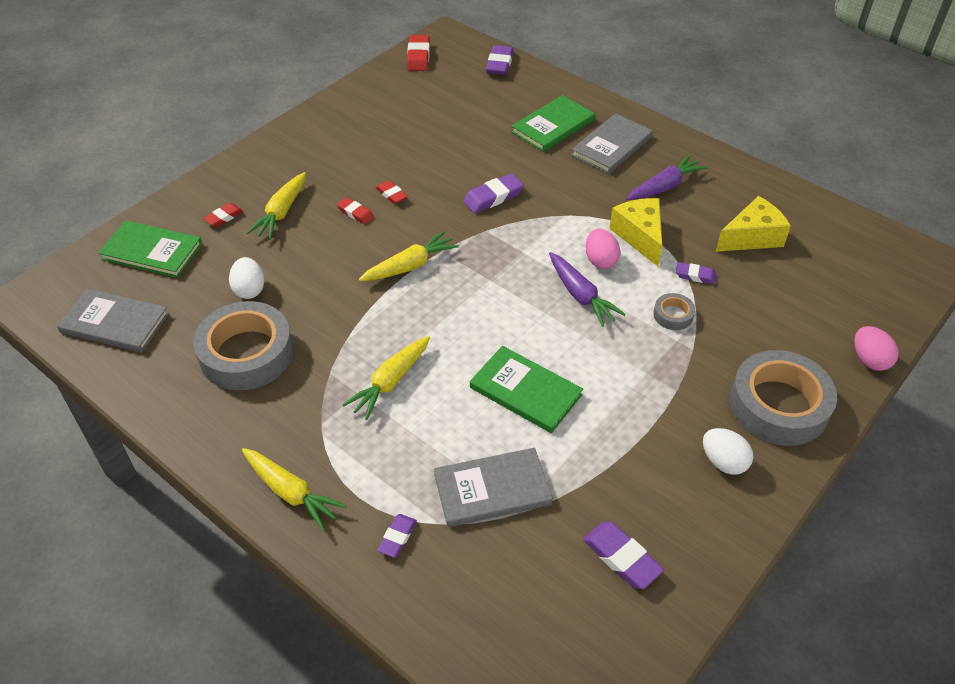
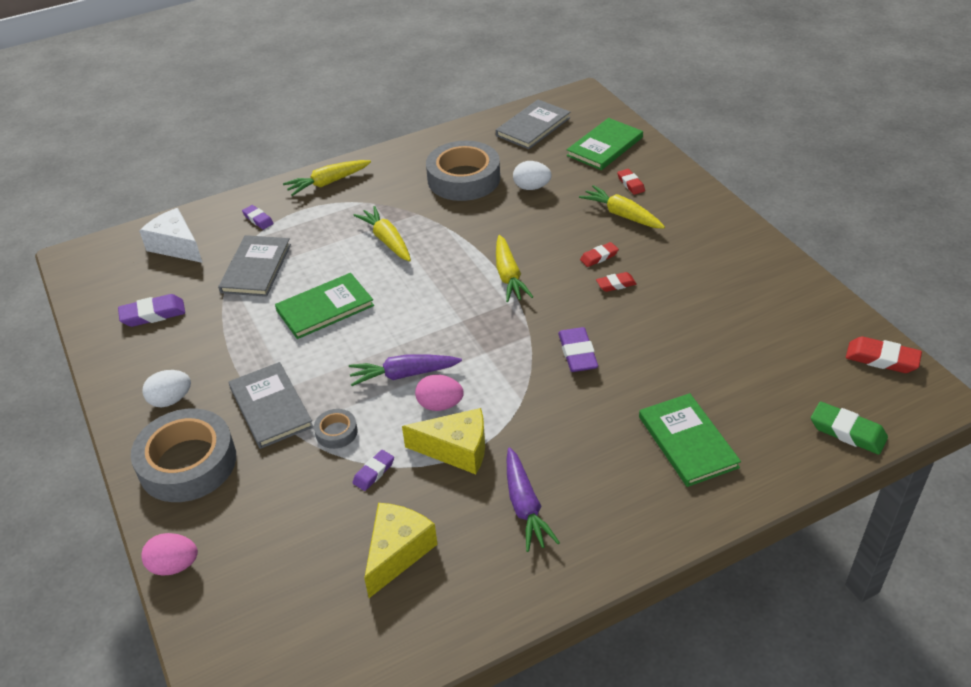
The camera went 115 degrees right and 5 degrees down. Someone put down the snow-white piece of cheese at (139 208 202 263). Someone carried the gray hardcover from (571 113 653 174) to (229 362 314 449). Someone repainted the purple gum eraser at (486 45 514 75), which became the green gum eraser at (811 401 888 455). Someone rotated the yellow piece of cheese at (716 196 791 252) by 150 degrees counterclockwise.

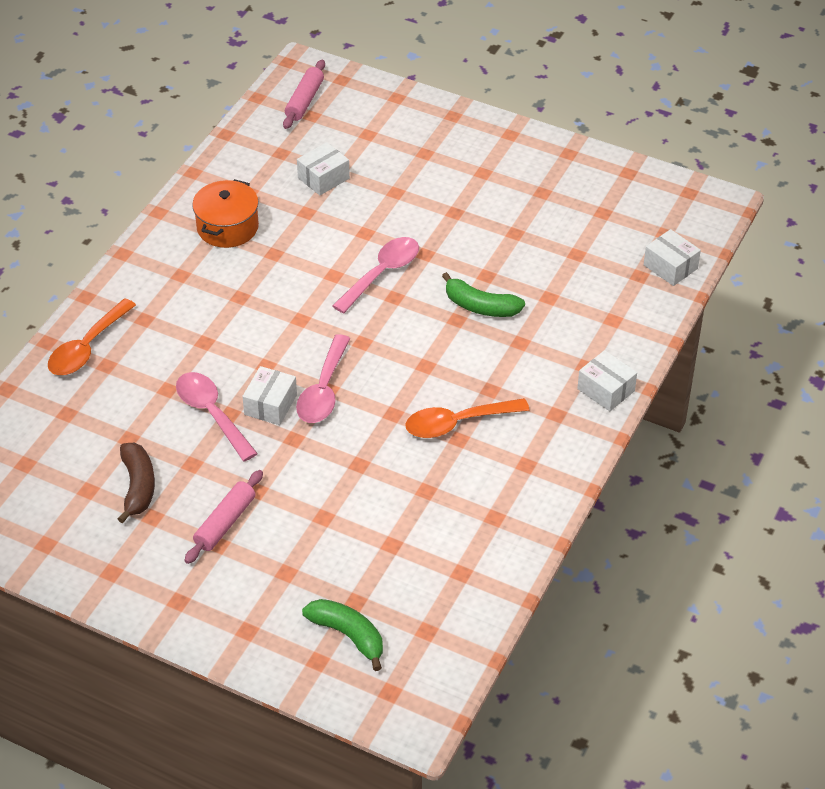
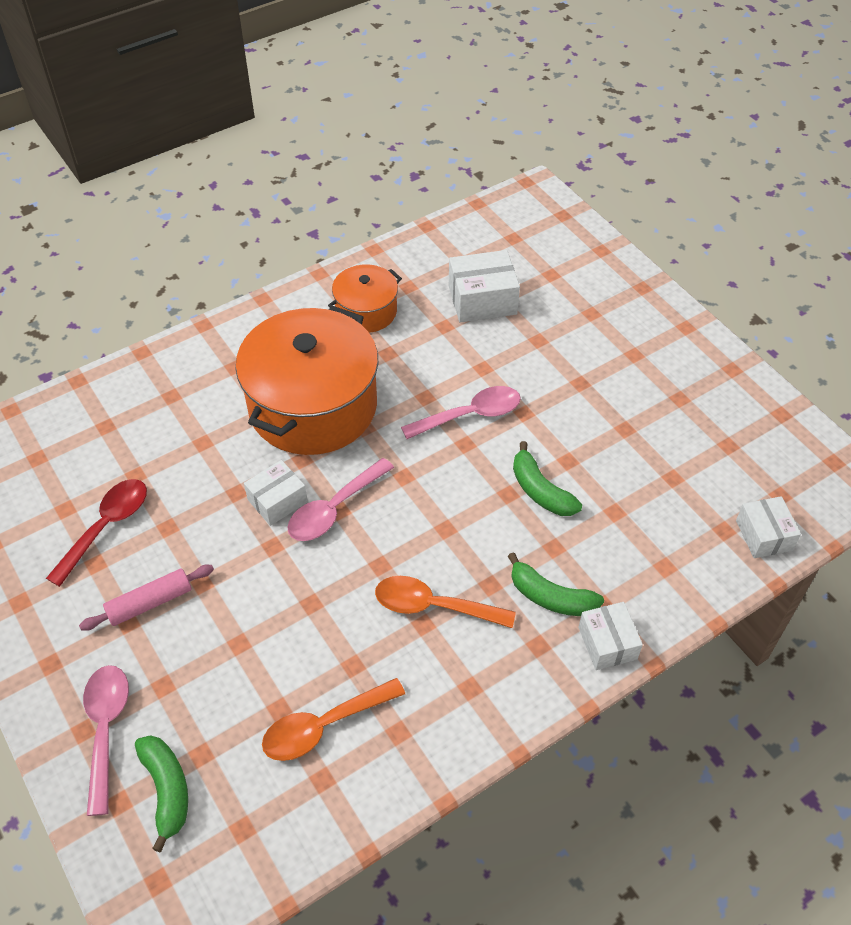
The camera went 30 degrees right and 5 degrees up. Someone took away the rosy pastry roller at (283 60 325 129). Someone put down the orange cooking pot at (236 306 378 455). Someone put down the green banana at (508 552 604 616). Someone carried the orange tablespoon from (48 298 136 375) to (262 678 405 761). Someone carried the rosy tablespoon from (176 372 258 462) to (83 665 129 816). Someone swapped the dark brown banana at (118 443 155 523) for the red tablespoon at (46 479 147 587). Someone scaled the snow-white box at (297 142 350 195) by 1.50.

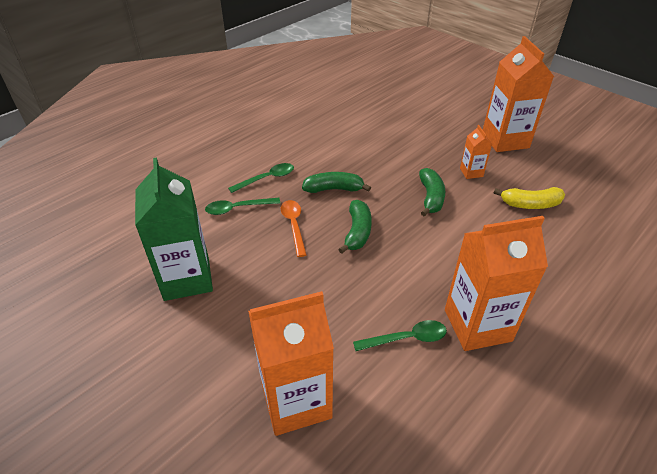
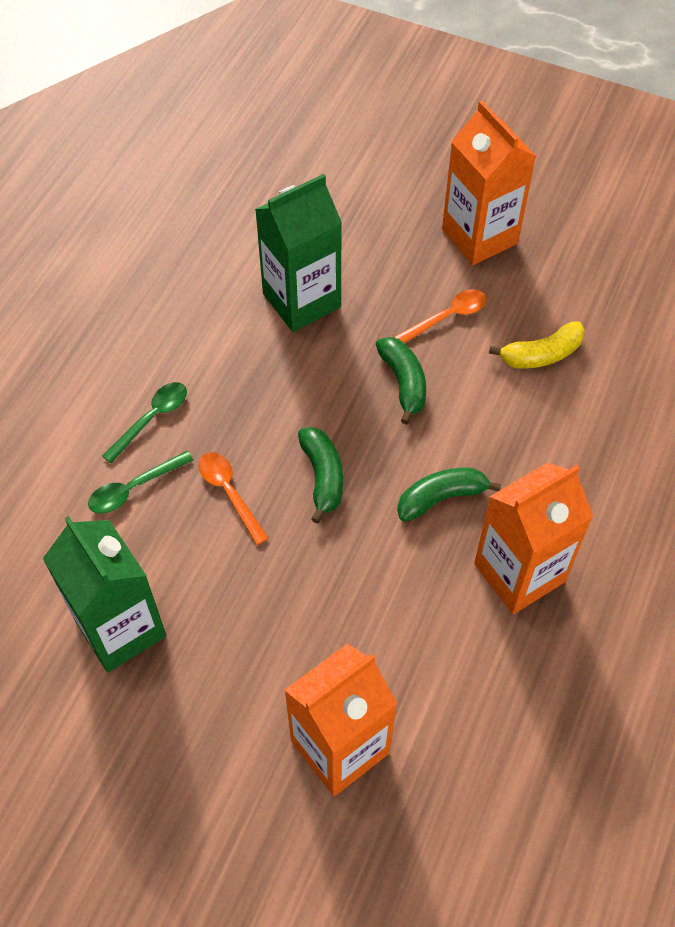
The camera went 20 degrees left and 15 degrees up. Someone took away the green tablespoon at (353 320 447 351). Someone put down the green carton at (255 174 342 332). Someone carried the green banana from (302 172 371 193) to (397 467 501 522). Someone swapped the orange carton at (460 125 492 179) for the orange tablespoon at (394 289 486 343).

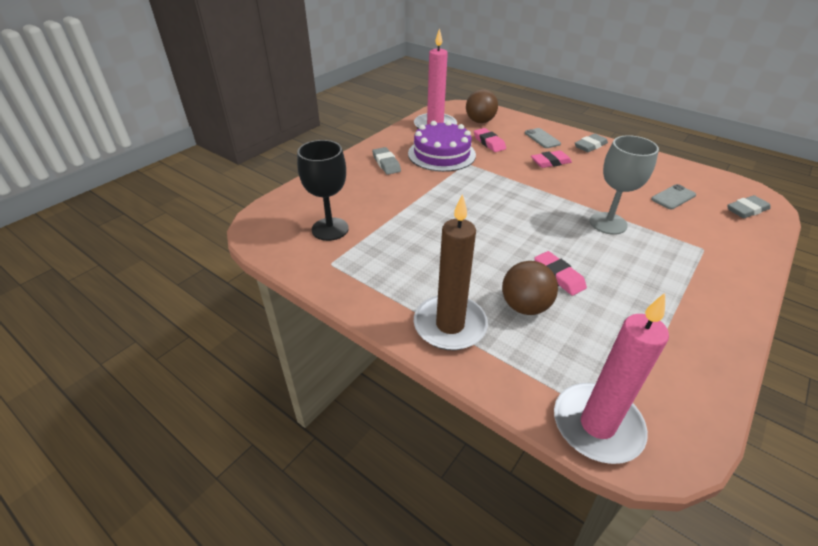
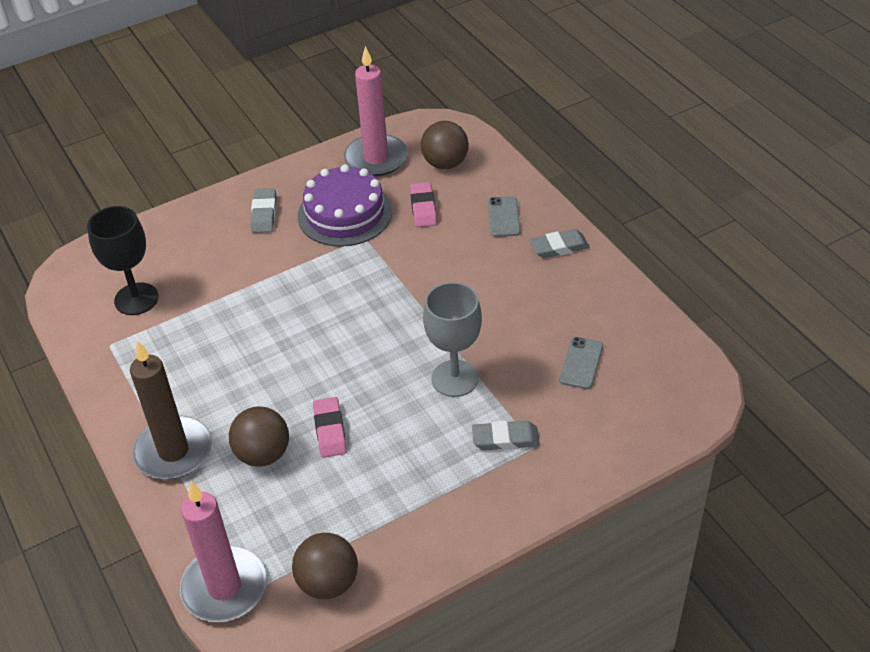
The camera went 25 degrees right and 5 degrees up. Someone took away the rosy gum eraser at (531 151 572 168). Someone put down the dark brown play ball at (292 533 358 599). Someone carried the gray gum eraser from (727 195 770 218) to (472 421 540 450). Someone rotated the gray mobile phone at (651 184 696 209) by 60 degrees counterclockwise.

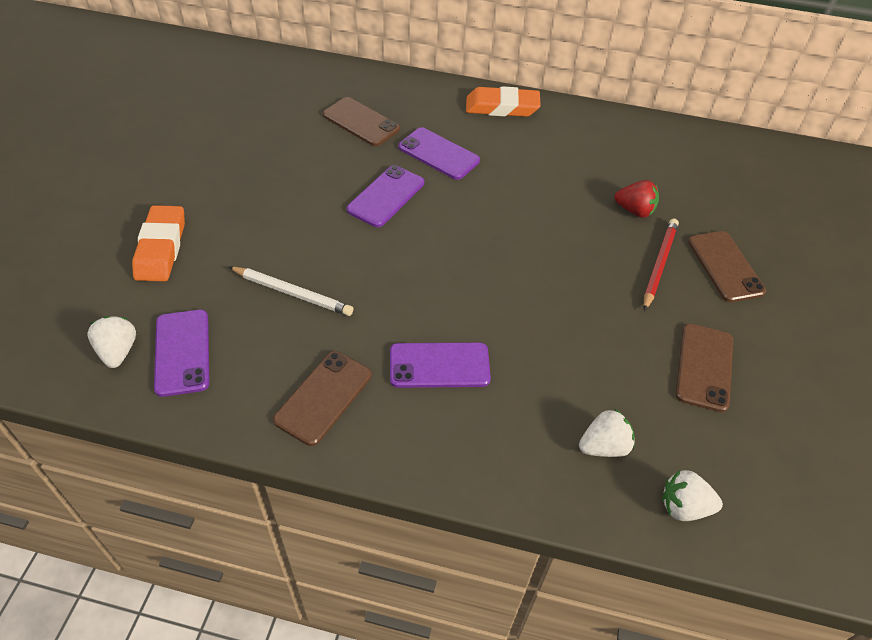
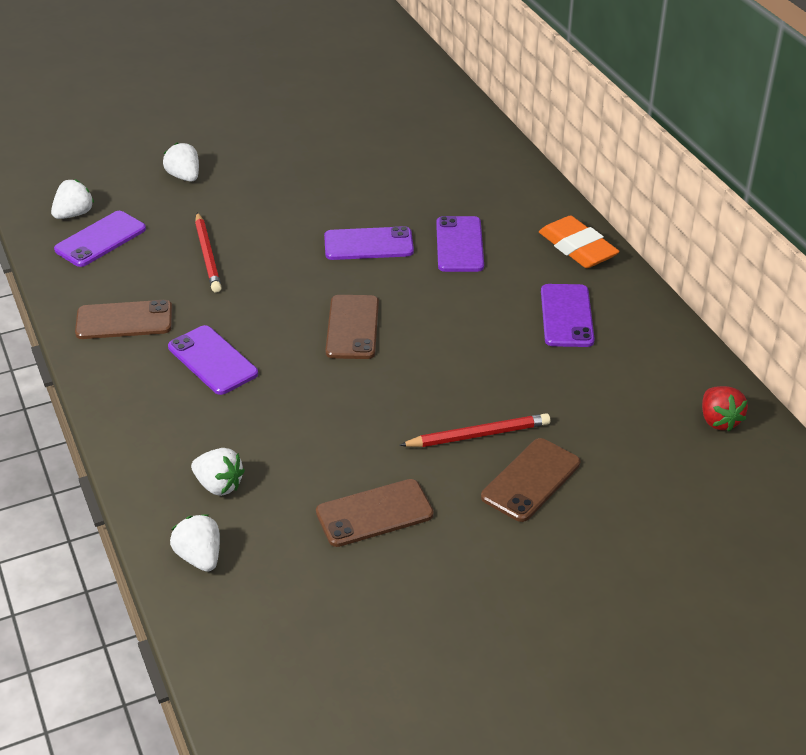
The camera went 55 degrees right and 10 degrees down. Someone put down the purple mobile phone at (541 284 595 347). Someone carried the dark brown mobile phone from (323 97 400 146) to (325 295 379 359). Someone carried the red strawberry from (614 180 659 218) to (702 386 748 431). Someone swapped the orange gum eraser at (132 205 185 281) for the snow-white strawberry at (163 143 199 182). Someone repainted the snow-white wooden pencil at (229 267 353 316), which became the red wooden pencil at (195 212 222 293).

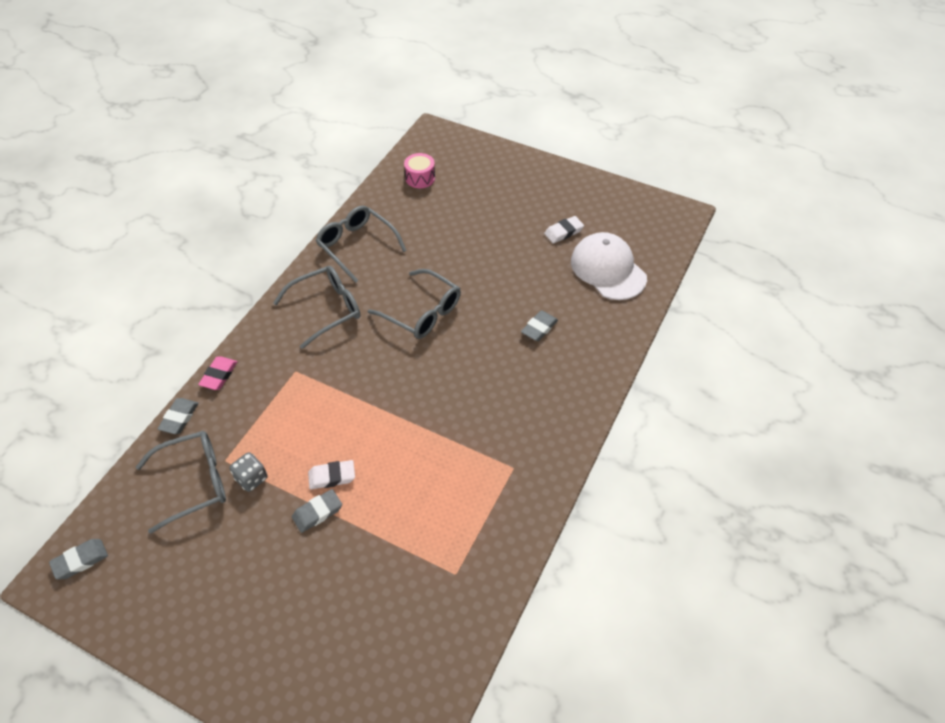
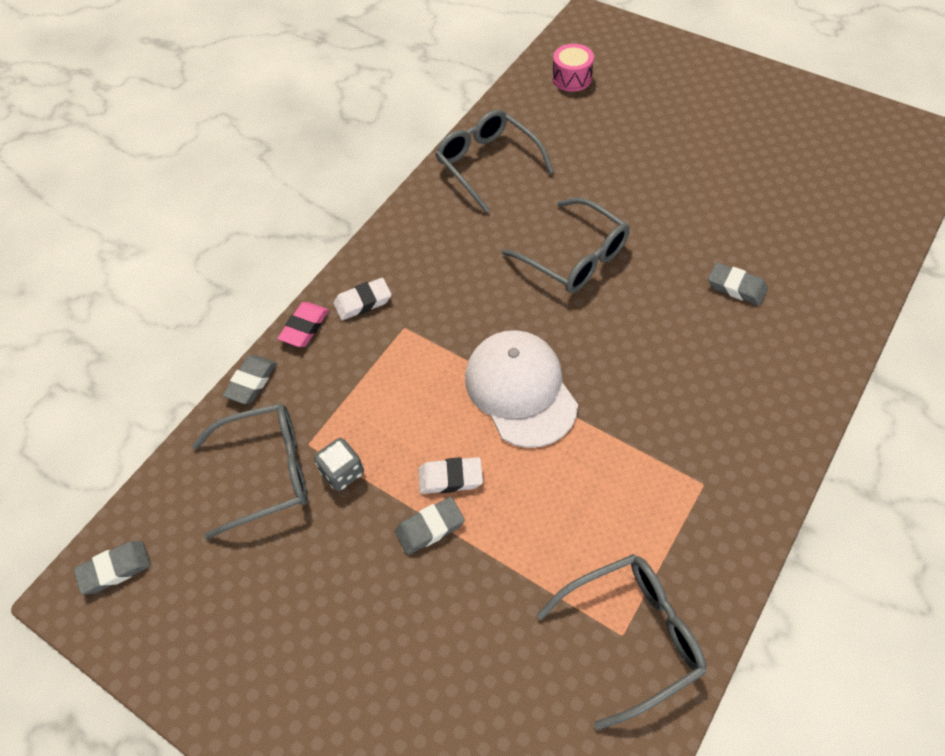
The camera went 10 degrees right and 5 degrees up. Someone carried the gray spectacles from (273 266 360 349) to (537 554 706 730). Someone carried the snow-white gum eraser from (544 216 584 244) to (333 278 391 320). Someone carried the snow-white baseball cap from (571 232 647 300) to (465 330 578 448). Someone rotated the gray gum eraser at (521 310 558 341) by 75 degrees clockwise.

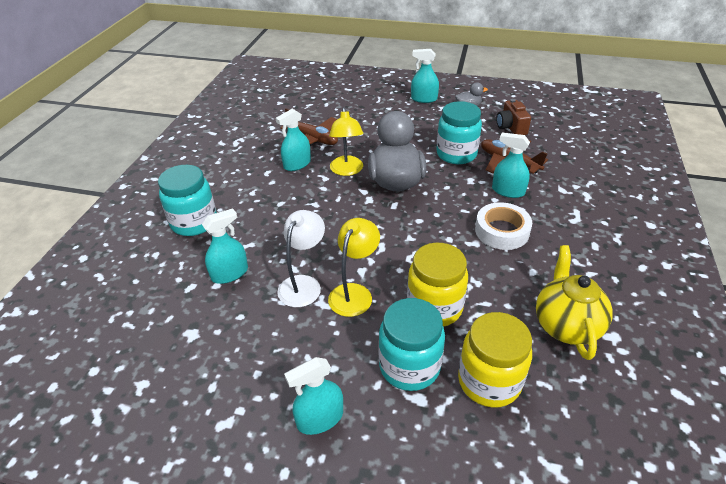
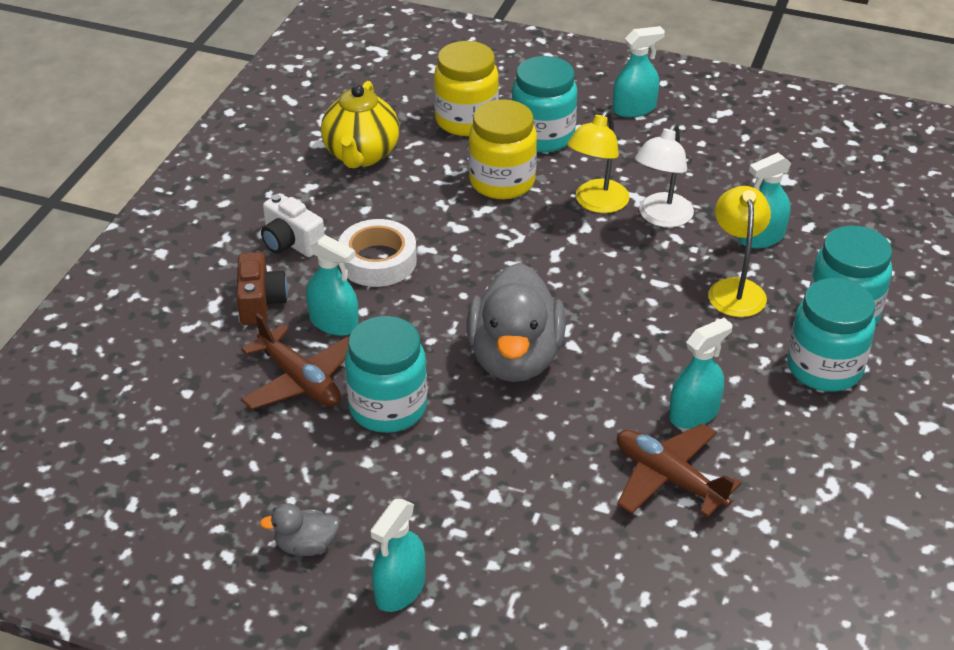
The camera went 175 degrees left and 0 degrees up. Someone put down the snow-white camera at (261 193 325 257). Someone put down the teal jar at (787 278 876 392). Someone carried the yellow desk lamp from (329 107 363 176) to (708 186 771 317). Someone carried the dark brown camera from (496 99 531 135) to (236 252 288 325). Someone rotated the teal sprayer at (411 49 439 103) by 105 degrees clockwise.

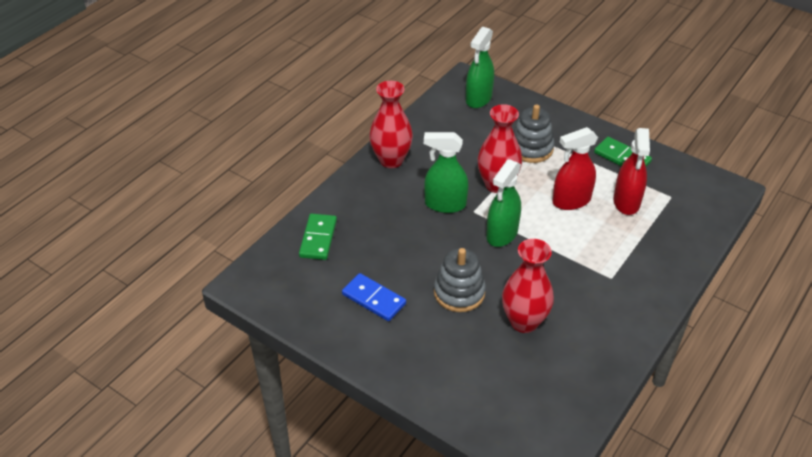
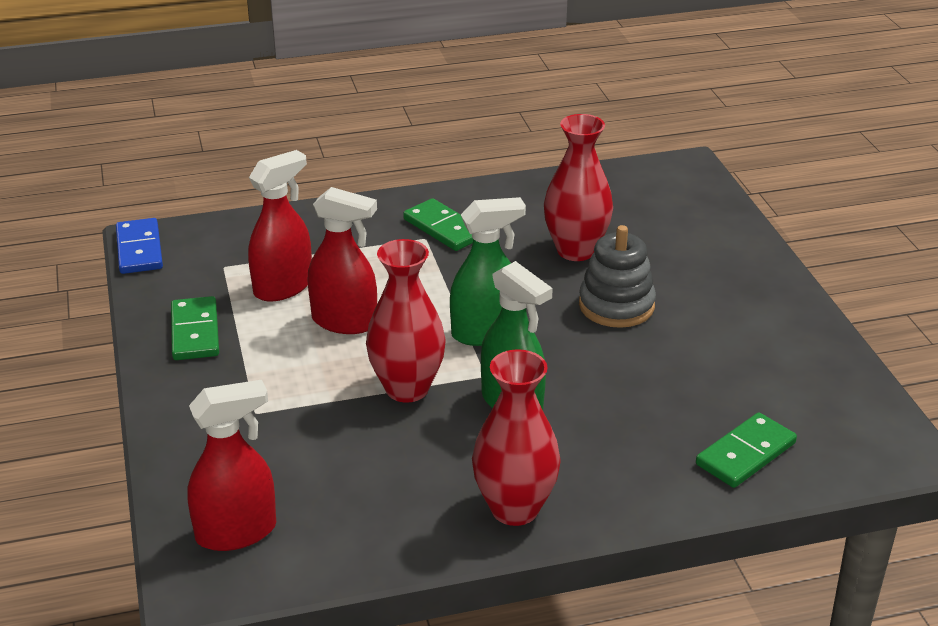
The camera went 140 degrees left and 10 degrees down. Someone took away the gray stacking toy at (513 104 554 163). Someone put down the green domino at (403 198 473 251). Someone carried the cobalt domino from (342 273 406 321) to (116 218 163 274). Someone repainted the green sprayer at (466 27 494 108), which became the red sprayer at (187 380 276 551).

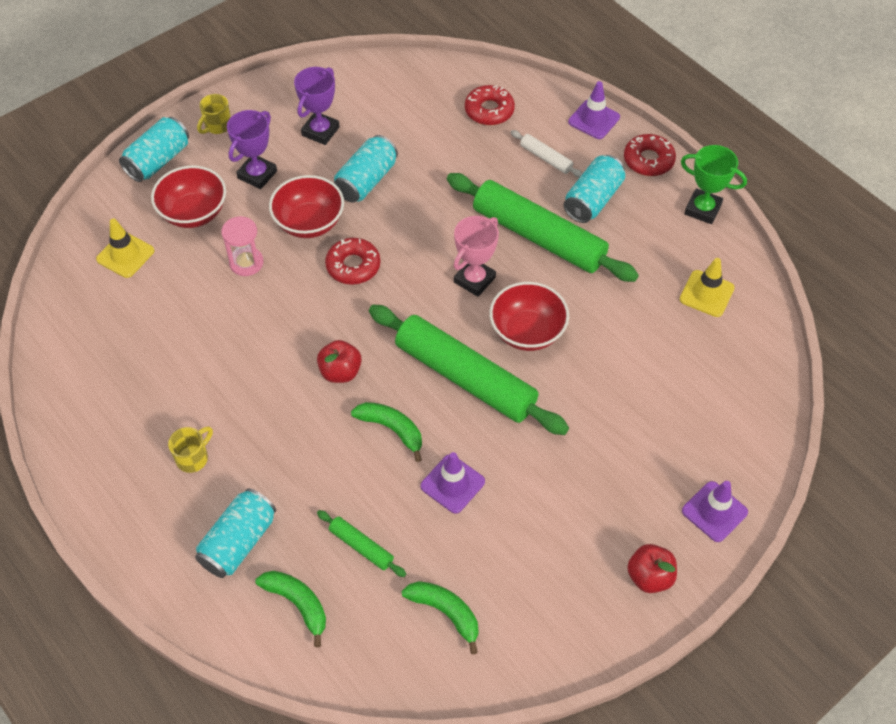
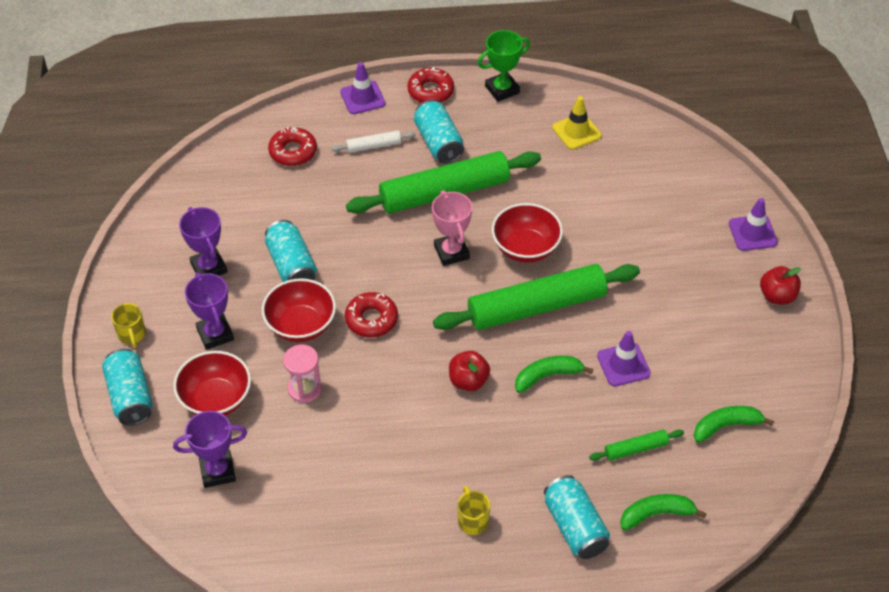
The camera went 55 degrees left and 5 degrees down. Someone swapped the yellow safety cone at (96 218 154 278) for the purple prize cup at (173 411 247 488).

